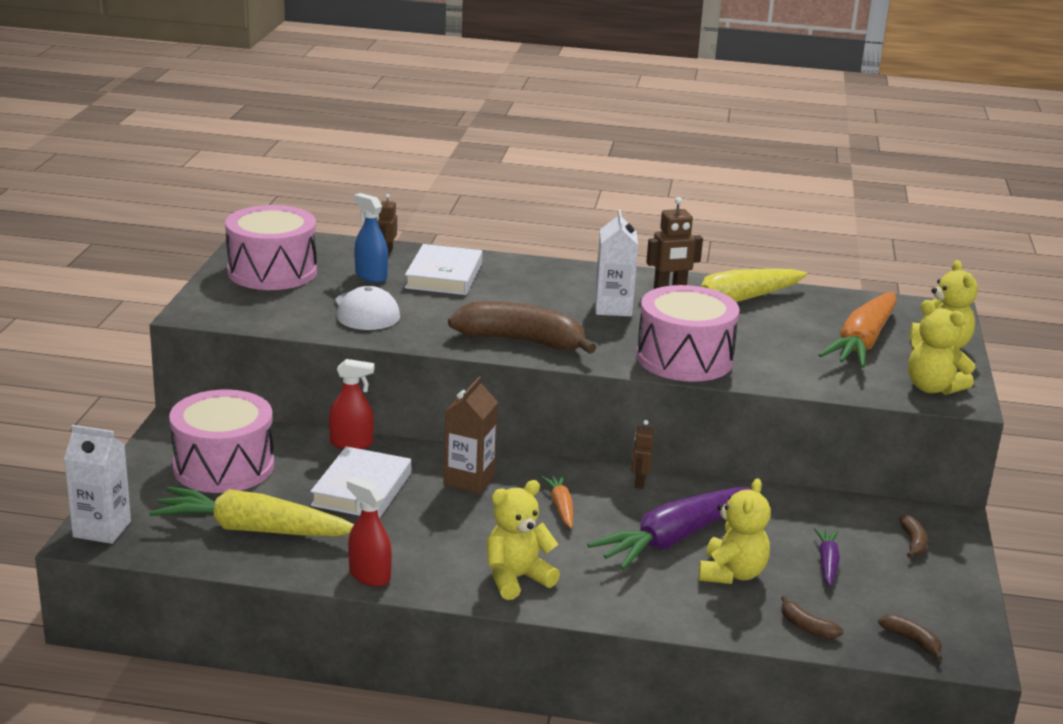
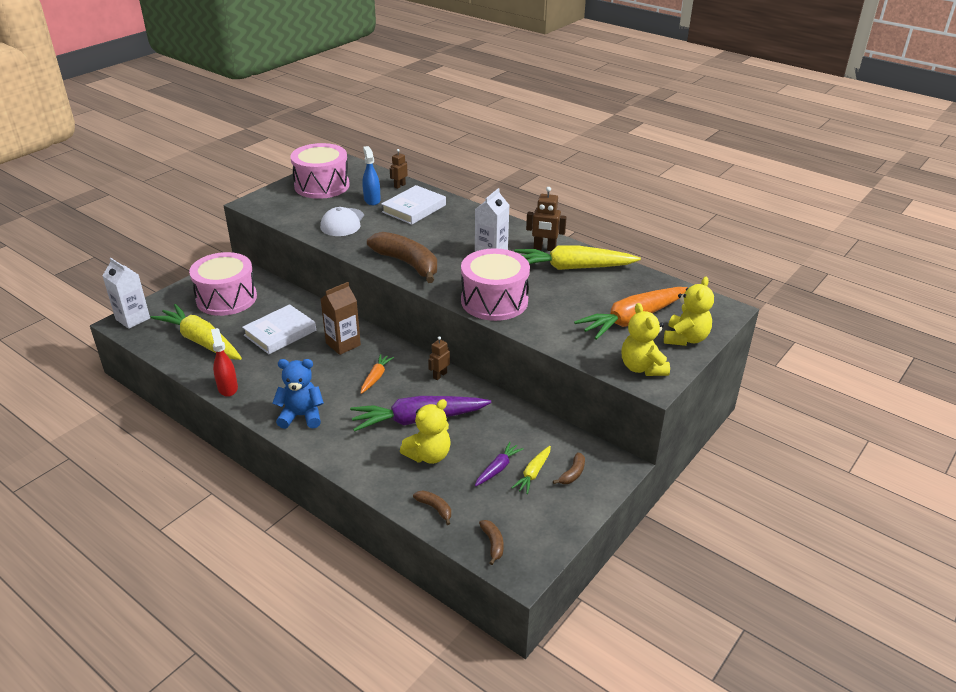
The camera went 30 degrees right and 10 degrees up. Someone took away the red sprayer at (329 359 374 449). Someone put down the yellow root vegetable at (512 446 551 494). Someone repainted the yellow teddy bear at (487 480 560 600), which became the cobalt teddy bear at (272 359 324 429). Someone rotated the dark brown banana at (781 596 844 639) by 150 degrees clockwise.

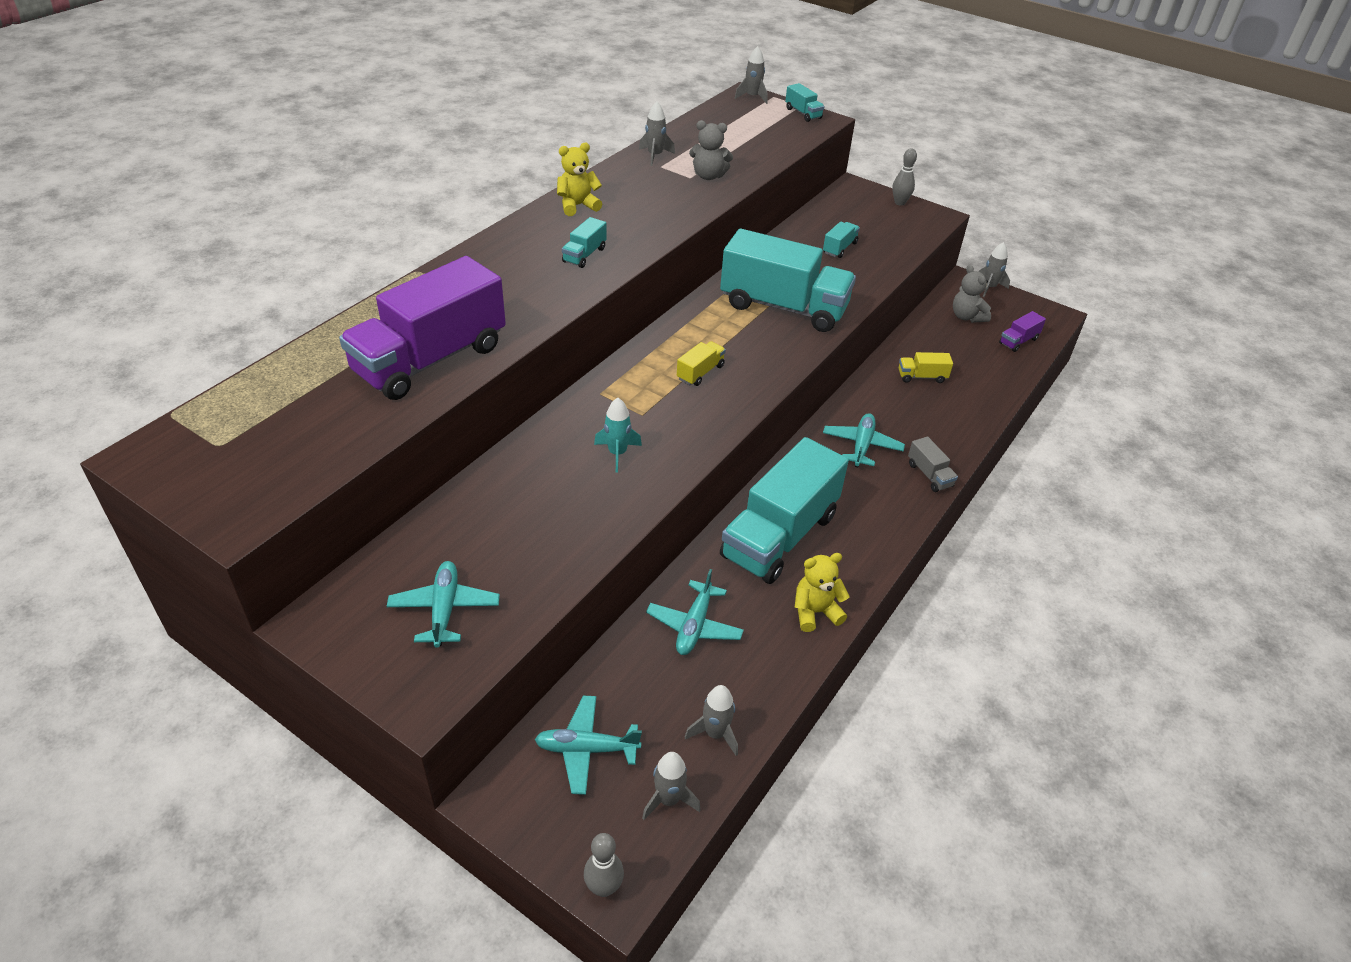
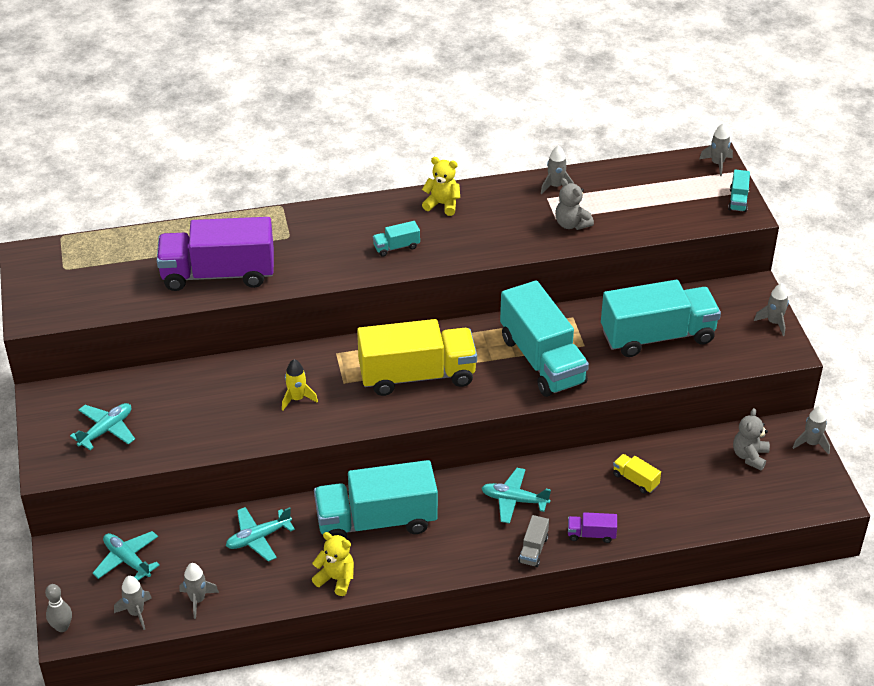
The camera went 45 degrees right and 0 degrees up. Someone carried the purple lorry from (999 311 1046 352) to (568 512 617 543). Someone swapped the gray tenpin at (892 148 917 206) for the gray toy rocket at (754 283 789 336). Someone repainted the teal toy rocket at (594 398 642 473), which became the yellow toy rocket at (282 359 318 411). Someone rotated the teal toy plane at (823 413 905 467) by 135 degrees counterclockwise. Someone scaled the yellow lorry at (677 341 726 386) by 2.46. Someone scaled the teal lorry at (823 222 860 258) by 2.46.

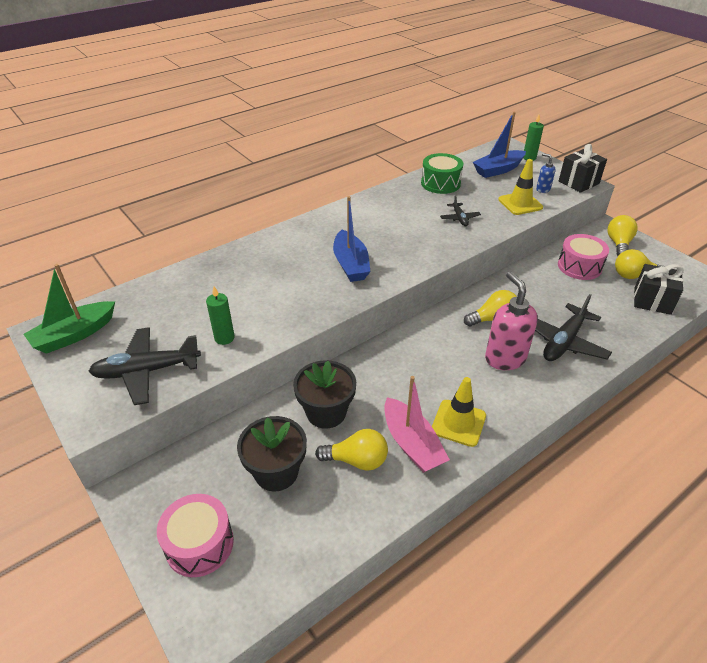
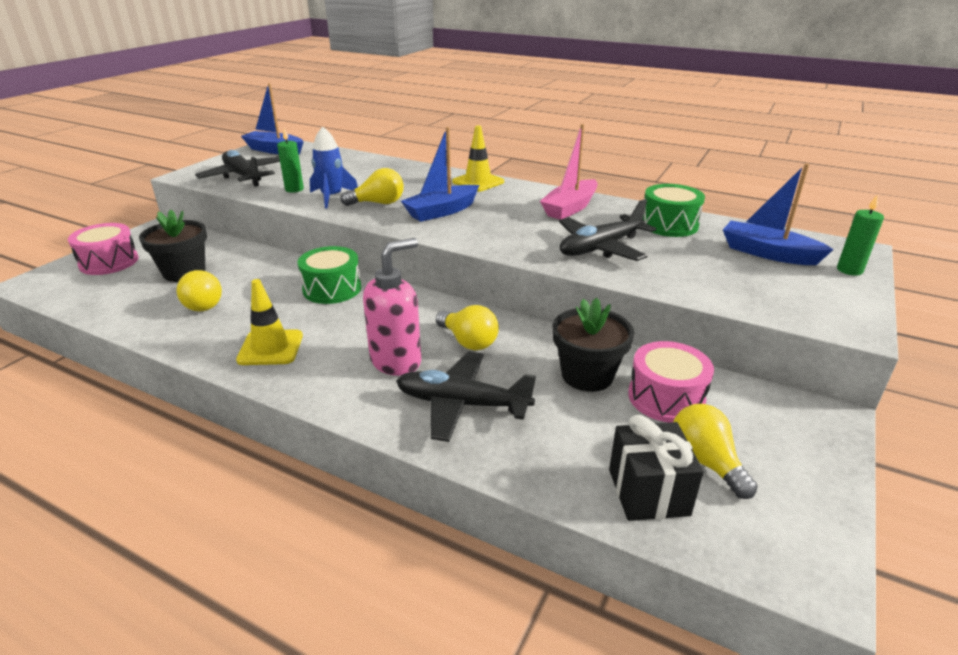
The camera went 65 degrees right and 10 degrees down. Someone took away the cobalt soap dispenser at (536 153 556 193). Someone took away the ebony present at (559 144 607 193). Someone put down the green snare drum at (298 246 361 304). Someone put down the cobalt toy rocket at (310 126 358 208). Someone carried the ebony flower pot from (293 360 356 429) to (553 298 634 392). Someone carried the rosy toy boat from (384 376 450 473) to (540 124 598 219). Someone carried the yellow safety cone from (498 159 543 215) to (452 125 504 192). Someone carried the yellow lightbulb from (607 215 638 256) to (340 168 404 206). Someone repainted the green toy boat at (24 264 115 354), which became the cobalt toy boat at (241 83 304 154). Someone scaled the ebony toy plane at (440 195 481 226) by 1.91.

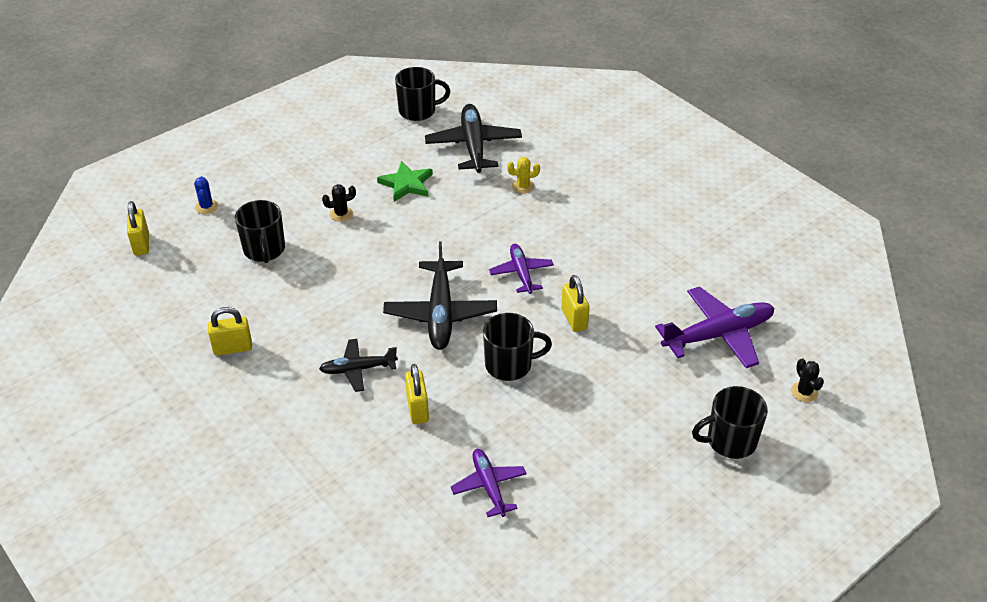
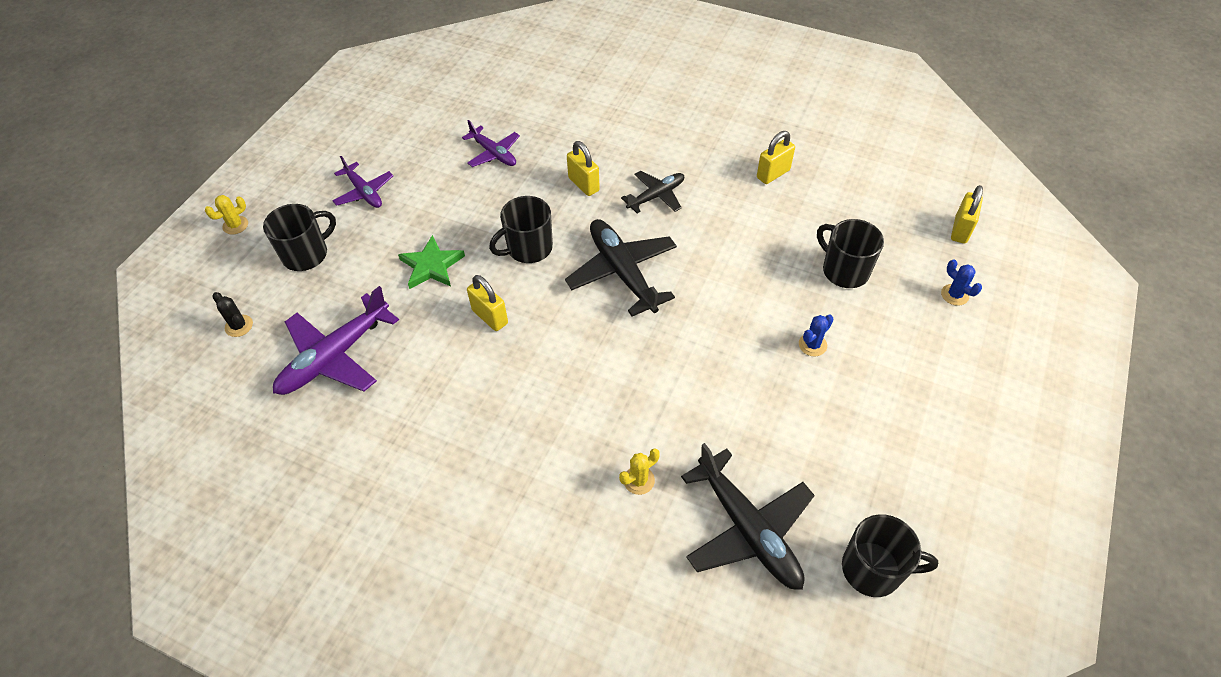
The camera went 155 degrees right and 10 degrees up. Someone put down the yellow prickly plant at (205 195 248 235). Someone carried the green five-pointed star from (377 161 433 202) to (398 235 465 289). Someone carried the purple toy plane from (489 244 554 294) to (332 156 393 208). Someone repainted the ebony prickly plant at (322 184 356 222), which became the cobalt prickly plant at (799 314 834 356). Someone rotated the yellow padlock at (127 201 149 255) by 60 degrees clockwise. Someone rotated the ebony mug at (395 67 450 121) by 135 degrees counterclockwise.

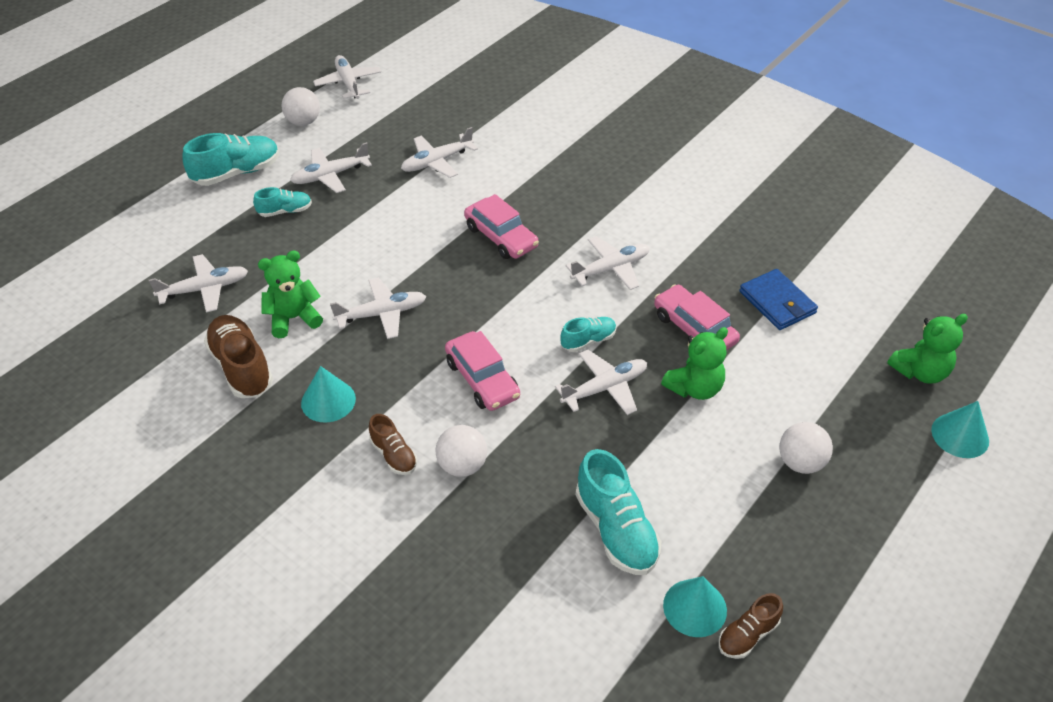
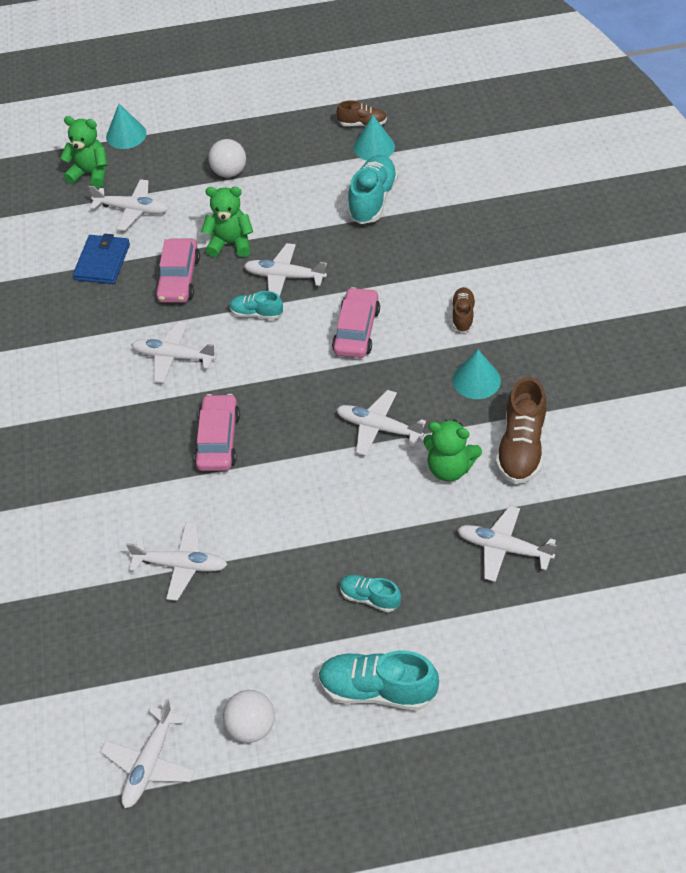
The camera went 135 degrees left and 5 degrees up. Someone took away the snow-white play ball at (436 425 487 477). Someone carried the snow-white toy plane from (290 142 372 193) to (89 179 168 231).

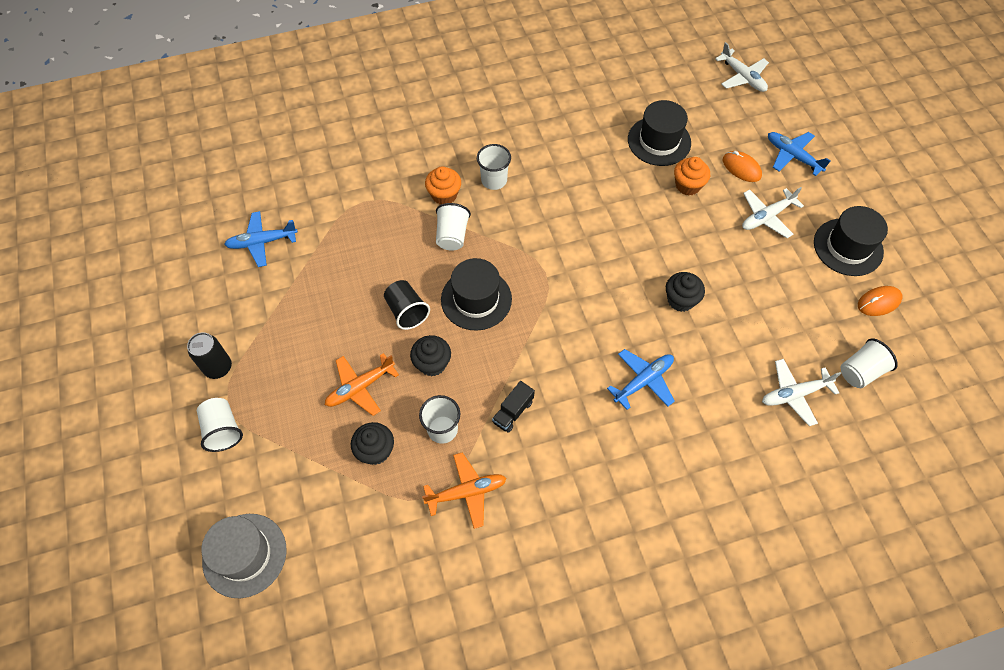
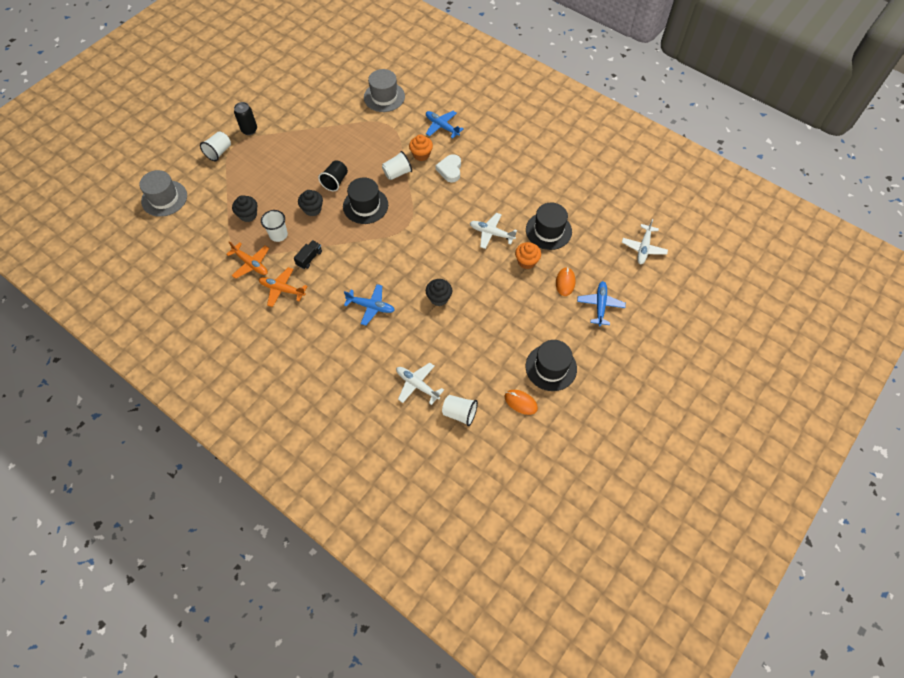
The camera went 55 degrees right and 0 degrees up. Someone put down the gray tall hat at (364 69 405 112). Someone carried the cobalt toy plane from (224 211 298 267) to (426 111 463 139). Someone carried the orange toy plane from (325 353 399 416) to (259 267 307 307). Someone carried the snow-white toy plane from (742 187 804 238) to (470 213 517 249). Someone swapped the snow-white beaker at (477 144 511 190) for the snow-white heart shape at (436 154 461 183). Someone rotated the ebony lorry at (492 381 535 433) by 120 degrees clockwise.

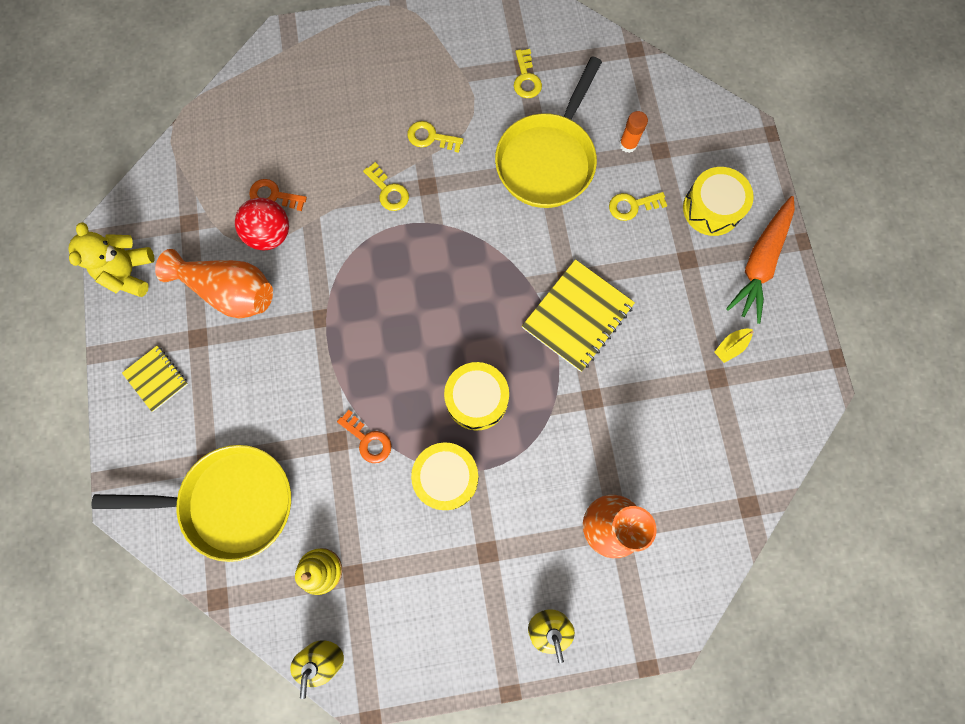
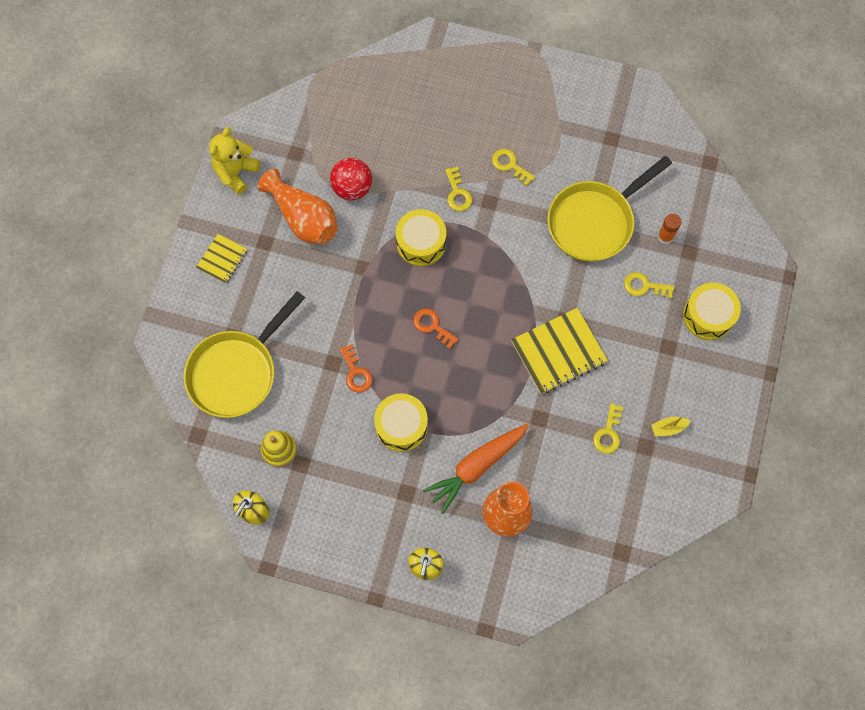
The camera went 25 degrees right and 5 degrees down. Someone carried the orange key from (249 179 307 211) to (413 308 459 349). Someone carried the yellow snare drum from (444 362 509 431) to (396 209 446 266). Someone carried the yellow key from (514 49 542 98) to (593 403 624 454). Someone carried the orange root vegetable from (726 196 795 324) to (423 424 529 514). Someone rotated the yellow pan at (91 445 291 562) by 105 degrees clockwise. Someone rotated the yellow notepad at (122 346 188 412) by 45 degrees clockwise.

